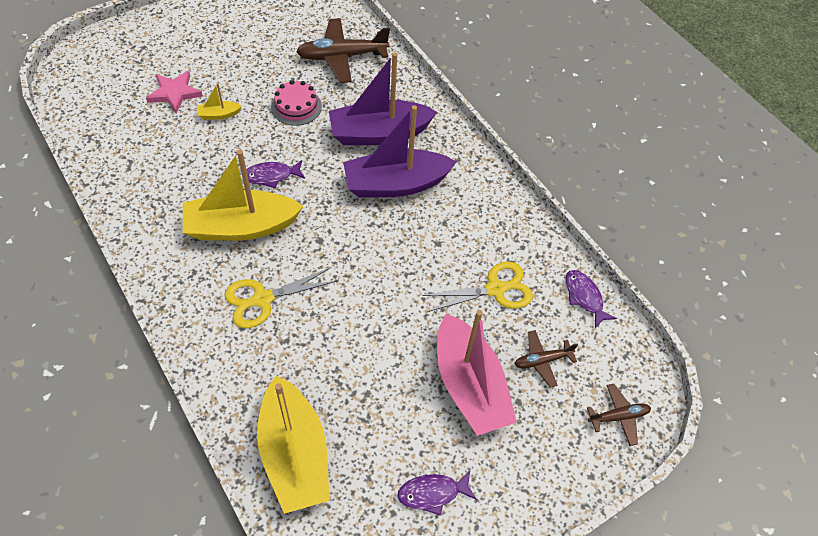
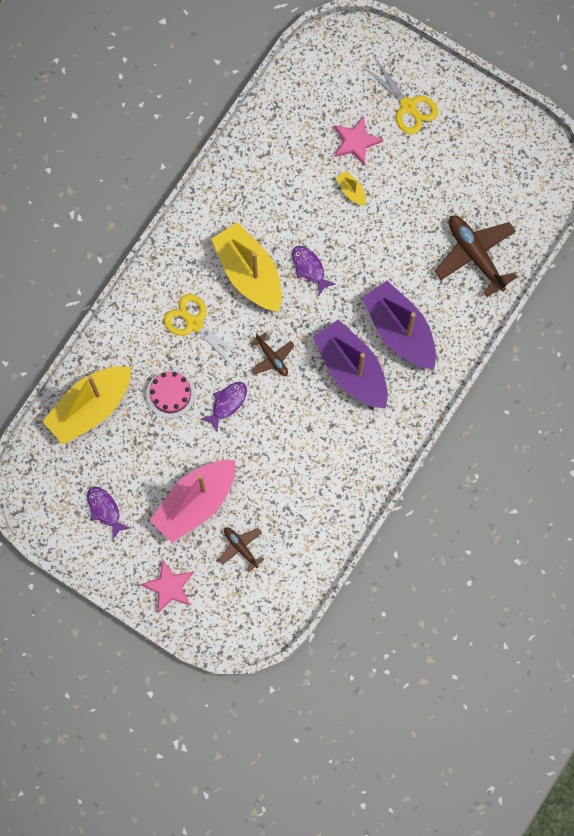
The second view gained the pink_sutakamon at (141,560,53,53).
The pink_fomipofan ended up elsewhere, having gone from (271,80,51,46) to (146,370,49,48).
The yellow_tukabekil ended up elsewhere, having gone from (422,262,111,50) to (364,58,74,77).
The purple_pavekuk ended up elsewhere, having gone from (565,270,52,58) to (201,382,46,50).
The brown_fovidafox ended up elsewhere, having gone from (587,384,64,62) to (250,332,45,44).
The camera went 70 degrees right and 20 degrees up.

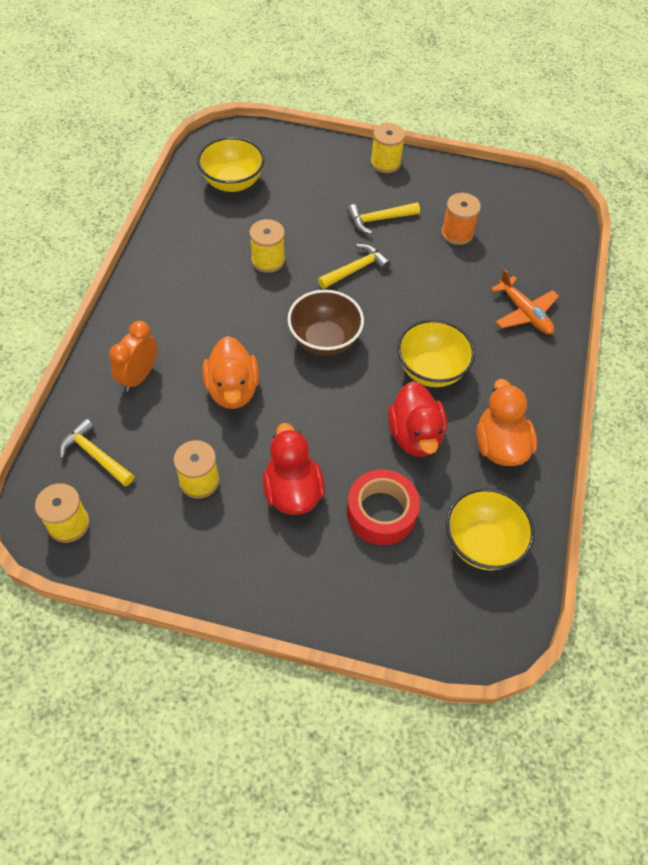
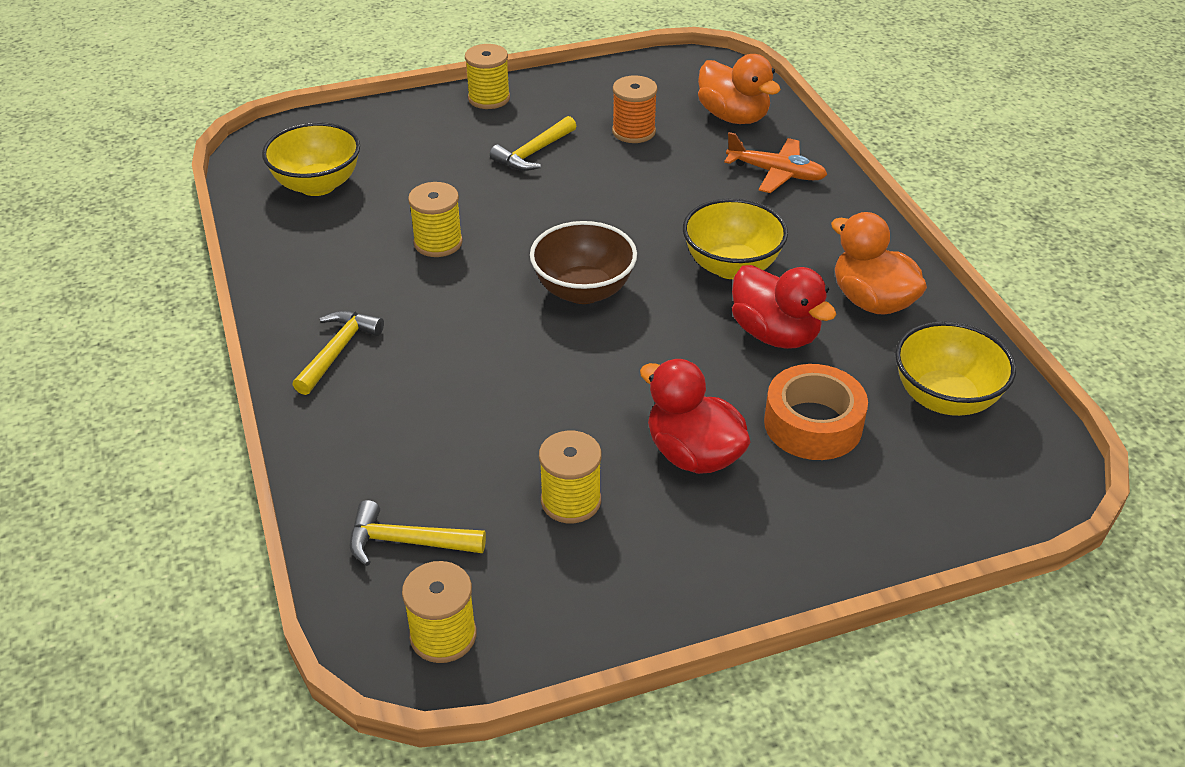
The second view lost the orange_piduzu at (109,321,48,71).
The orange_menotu ended up elsewhere, having gone from (202,336,57,73) to (698,54,83,70).
The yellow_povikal ended up elsewhere, having gone from (318,244,73,45) to (292,310,92,85).
What was the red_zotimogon at (347,469,73,76) turned into the orange_zotimogon at (764,364,104,96).
The camera went 30 degrees left and 15 degrees down.

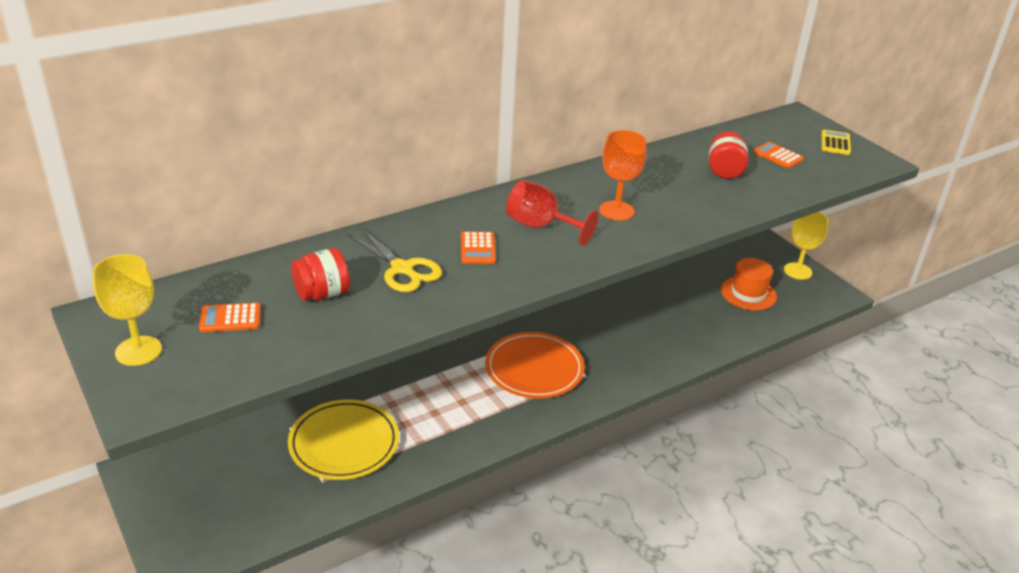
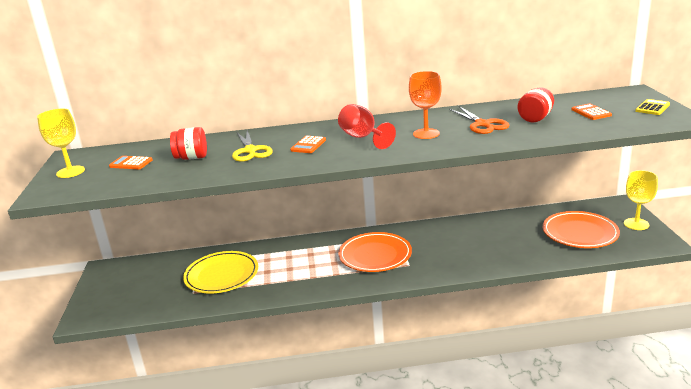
The second view gained the orange_tukabekil at (449,106,61,28).
Where the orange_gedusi stood at (721,258,56,52), the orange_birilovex came to stand at (543,211,77,37).
The camera went 30 degrees right and 10 degrees down.

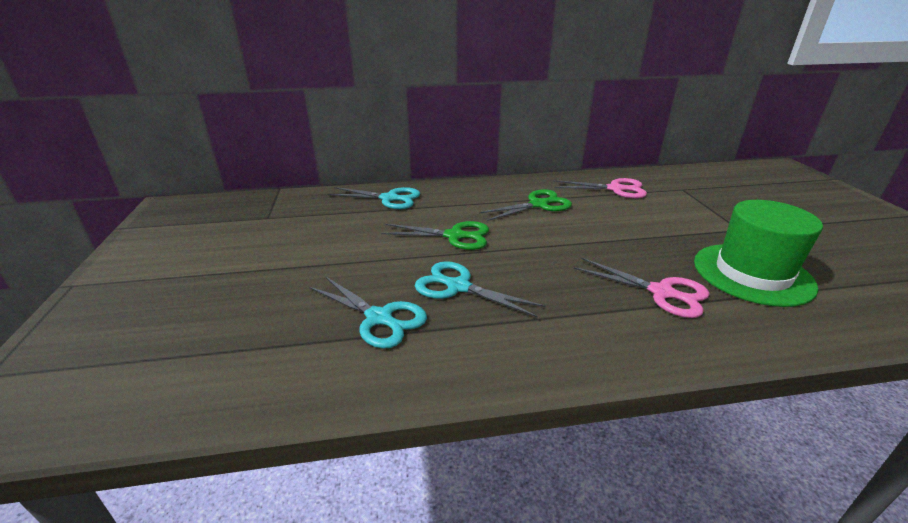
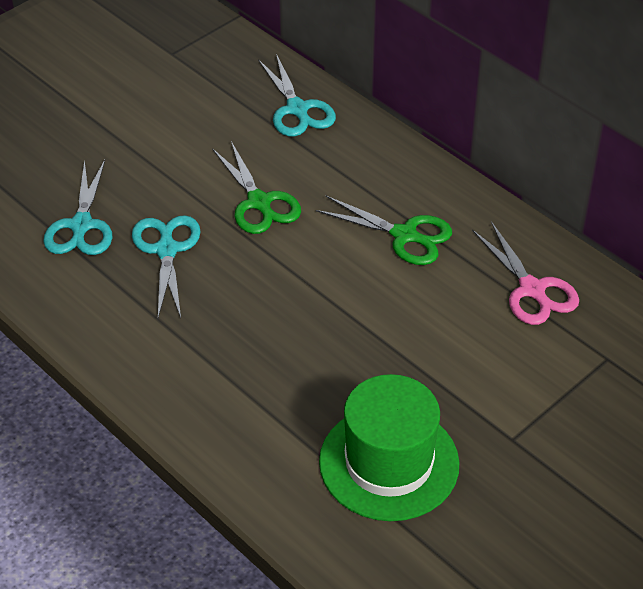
The second view lost the pink_tukabekil at (574,258,136,60).
The camera went 55 degrees right and 15 degrees up.

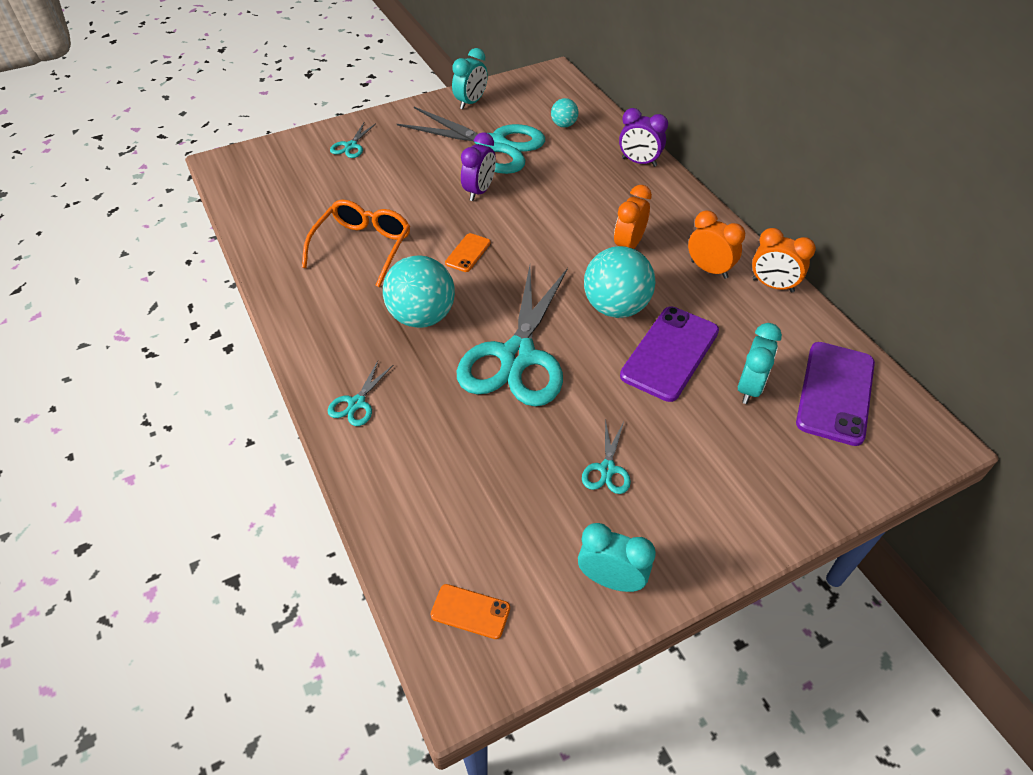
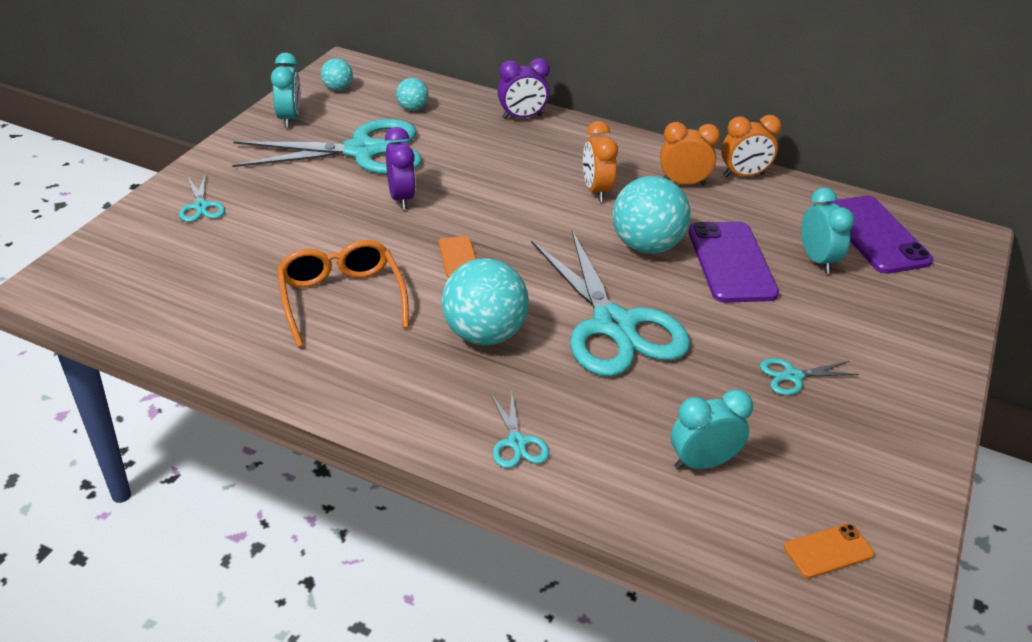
The second view gained the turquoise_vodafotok at (321,58,32,33).
The turquoise_piduzu ended up elsewhere, having gone from (578,523,78,69) to (671,389,82,81).
The turquoise_tukabekil at (582,419,49,75) ended up facing another way, 105 degrees clockwise from before.
The camera went 40 degrees left and 10 degrees down.

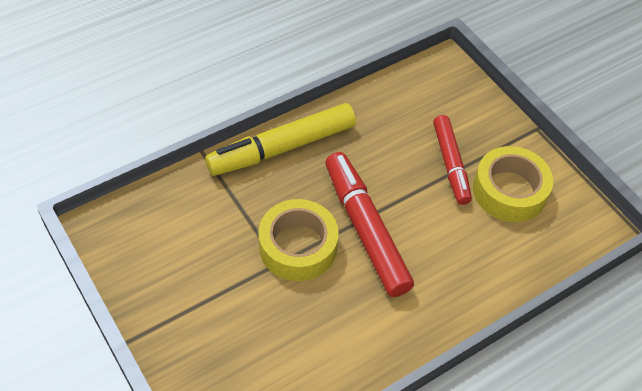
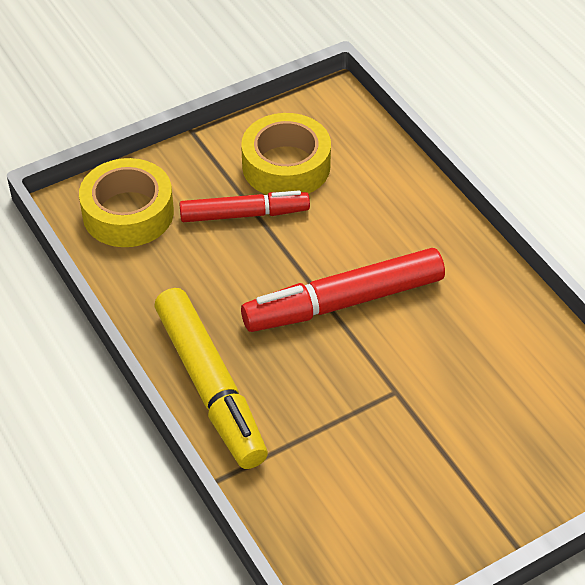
The yellow_zotimogon ended up elsewhere, having gone from (258,199,81,82) to (79,158,95,89).
The camera went 85 degrees left and 5 degrees down.

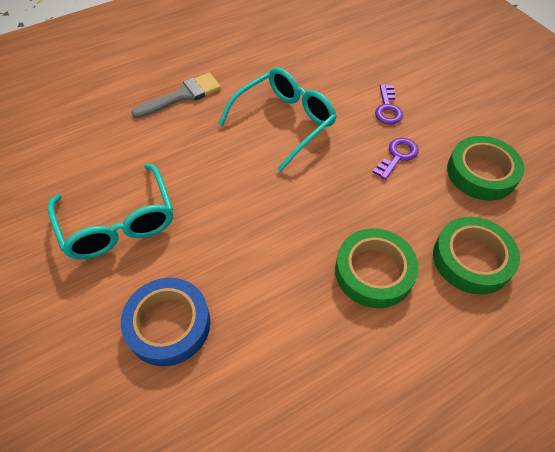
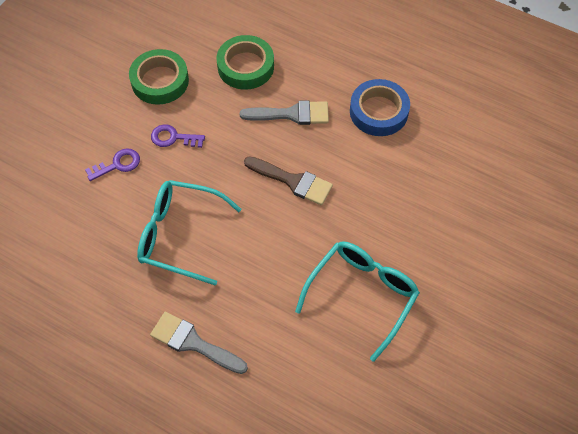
The second view gained the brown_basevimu at (244,156,89,49).
The blue_zotimogon ended up elsewhere, having gone from (121,278,90,88) to (350,79,60,57).
Where the green_zotimogon stood at (335,228,84,80), the grey_basevimu came to stand at (240,100,89,25).
The camera went 120 degrees left and 5 degrees up.

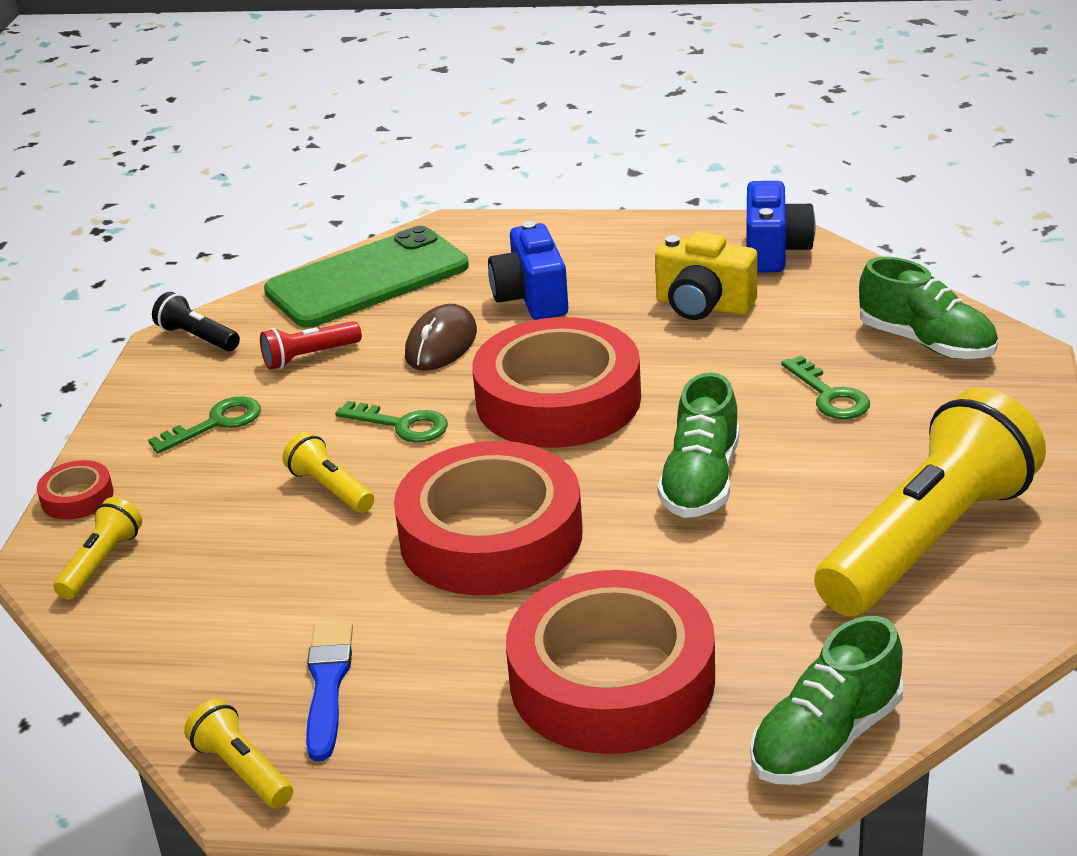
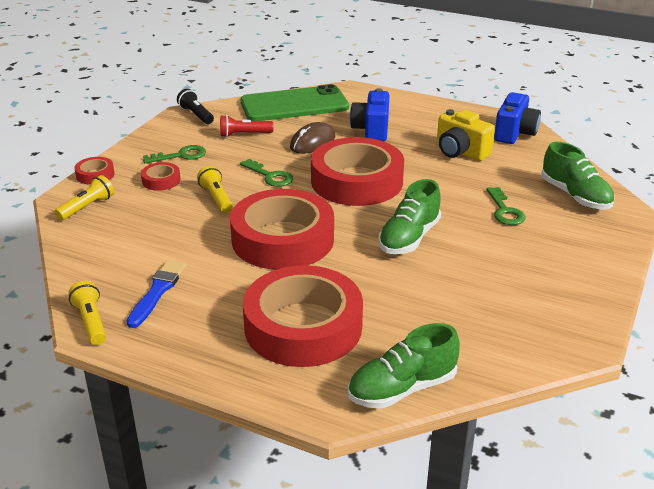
The second view lost the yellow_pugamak at (814,388,232,228).
The second view gained the red_zotimogon at (141,162,40,29).
The camera went 15 degrees right and 0 degrees up.

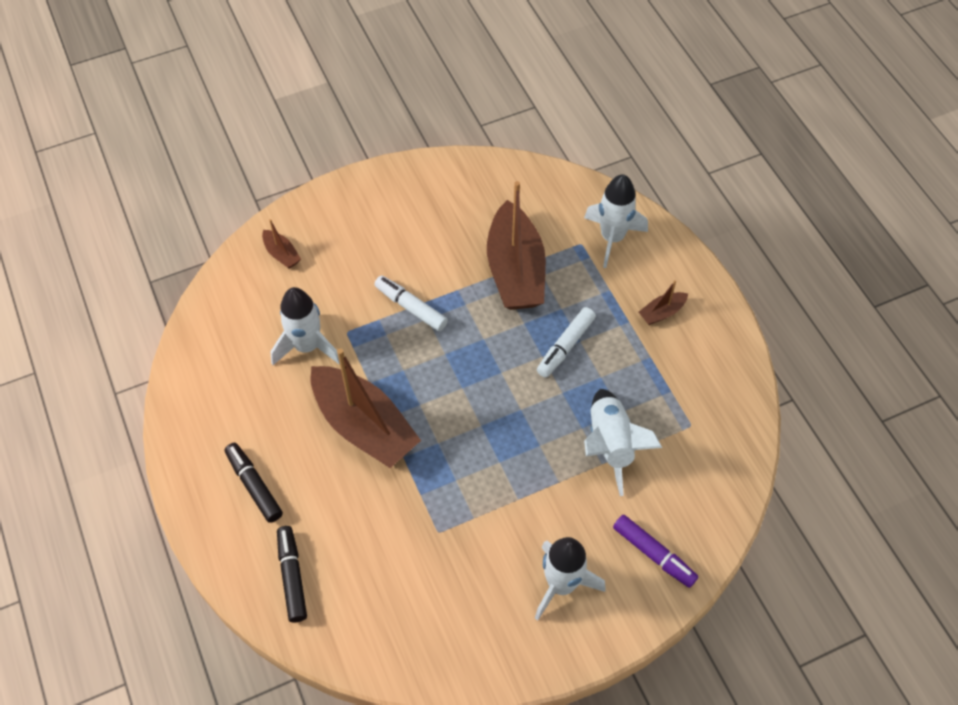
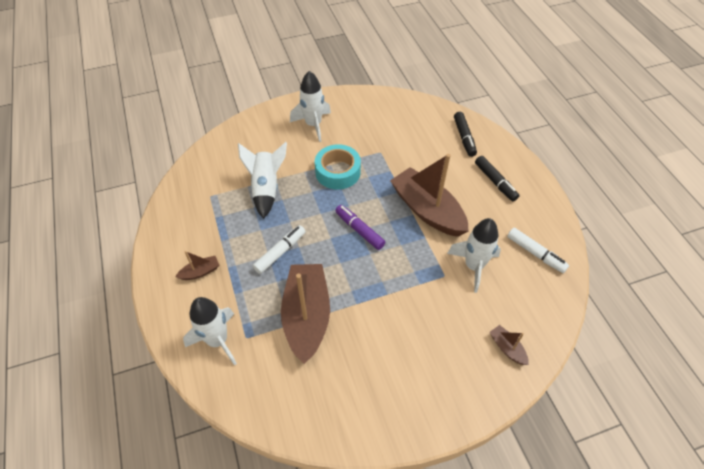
The second view gained the turquoise_zotimogon at (315,144,46,46).
The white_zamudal ended up elsewhere, having gone from (374,276,74,55) to (507,228,62,45).
The purple_zamudal ended up elsewhere, having gone from (613,515,85,73) to (335,205,51,45).
The camera went 175 degrees left and 5 degrees down.

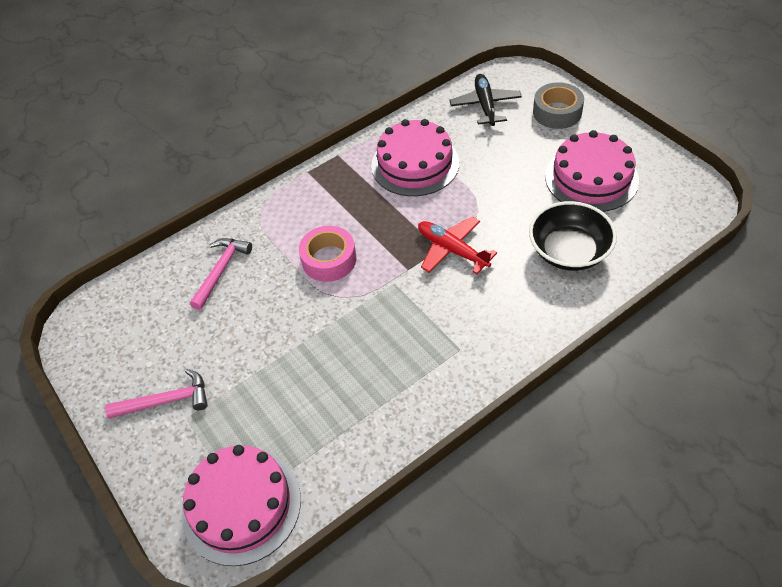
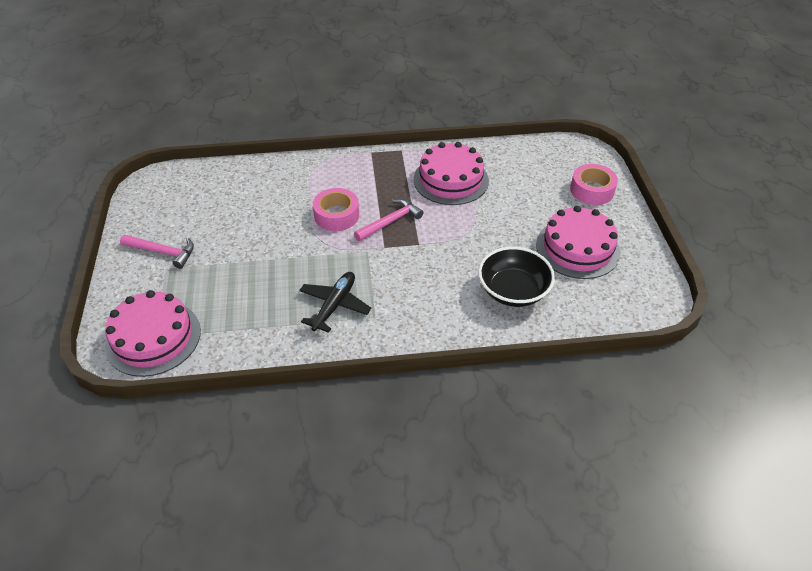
The second view lost the red_fovidafox at (418,217,79,57).
The pink_povikal ended up elsewhere, having gone from (190,238,62,72) to (354,199,69,42).
The black_fovidafox ended up elsewhere, having gone from (449,74,73,52) to (299,272,72,61).
What was the grey_zotimogon at (533,82,51,47) turned into the pink_zotimogon at (570,164,48,41).
The camera went 25 degrees right and 5 degrees down.

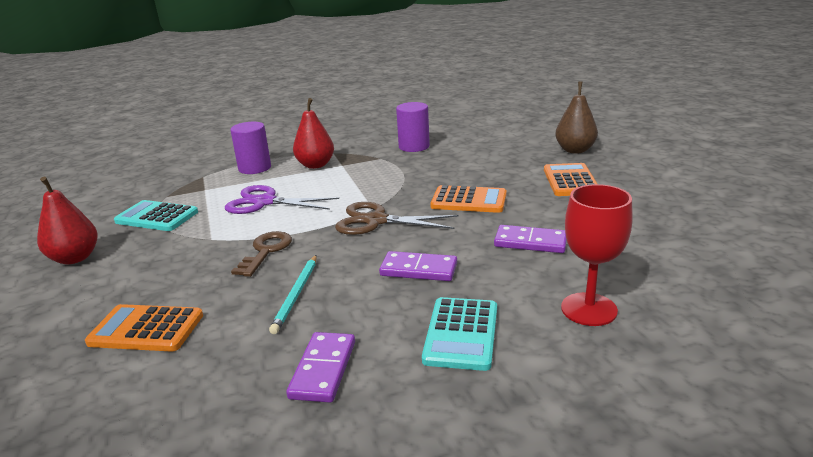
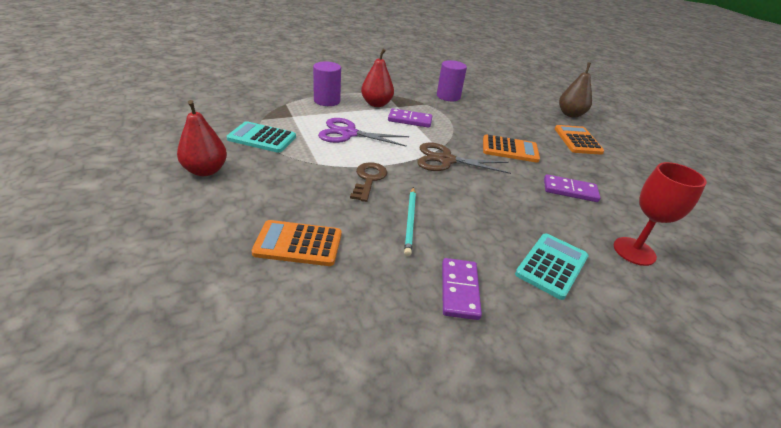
The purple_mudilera ended up elsewhere, having gone from (379,251,78,30) to (388,108,44,20).
The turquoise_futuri at (422,297,75,74) ended up facing another way, 150 degrees counterclockwise from before.
The camera went 10 degrees left and 10 degrees up.

